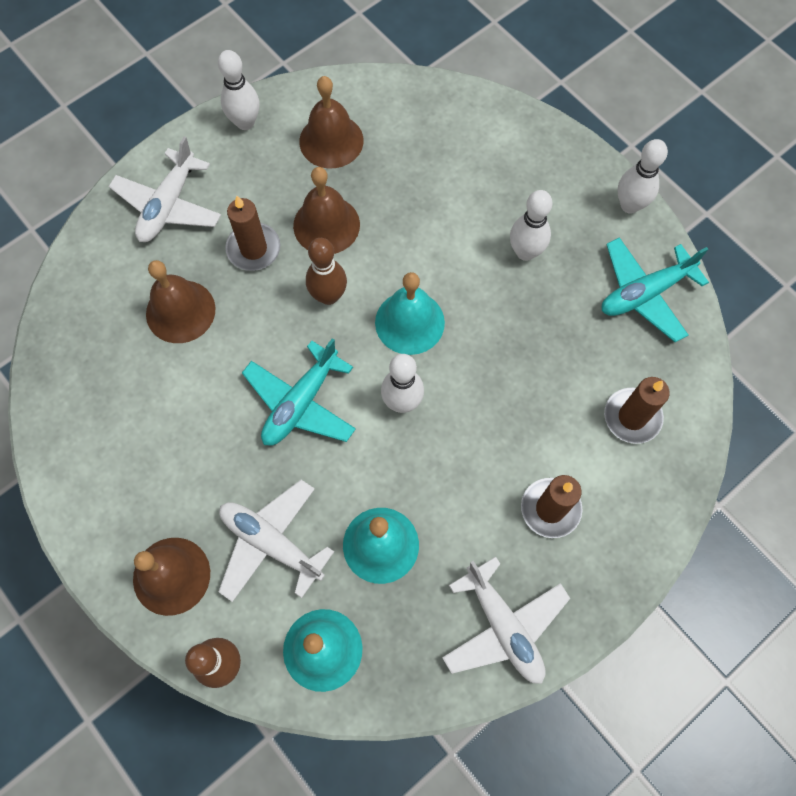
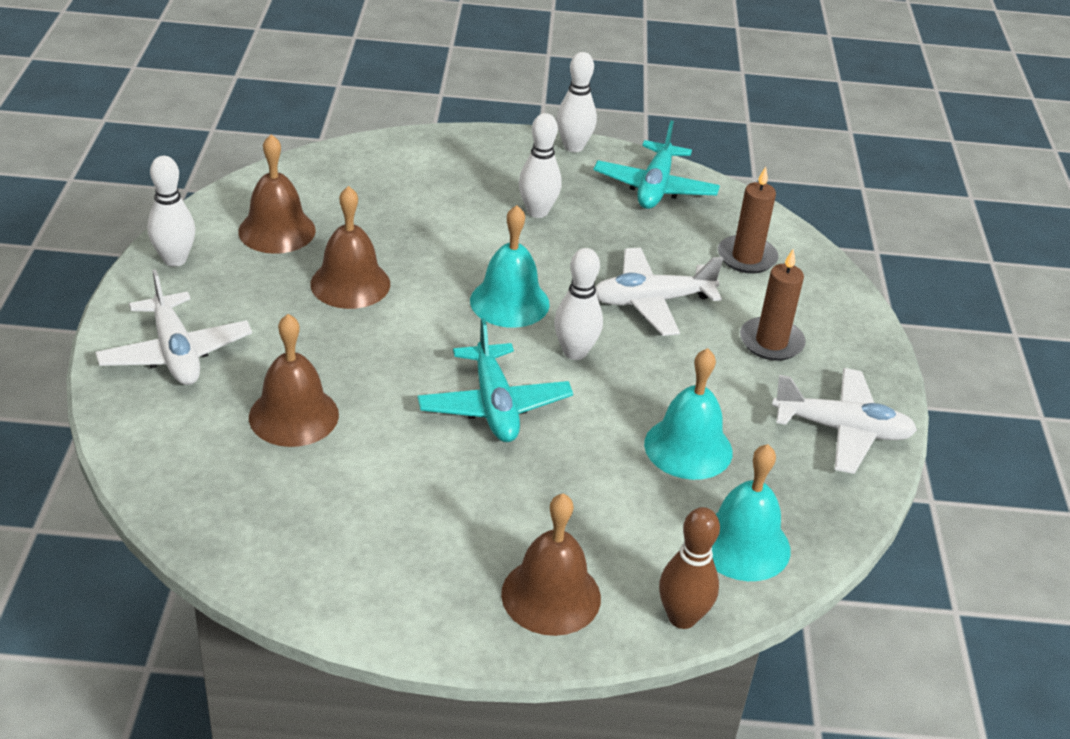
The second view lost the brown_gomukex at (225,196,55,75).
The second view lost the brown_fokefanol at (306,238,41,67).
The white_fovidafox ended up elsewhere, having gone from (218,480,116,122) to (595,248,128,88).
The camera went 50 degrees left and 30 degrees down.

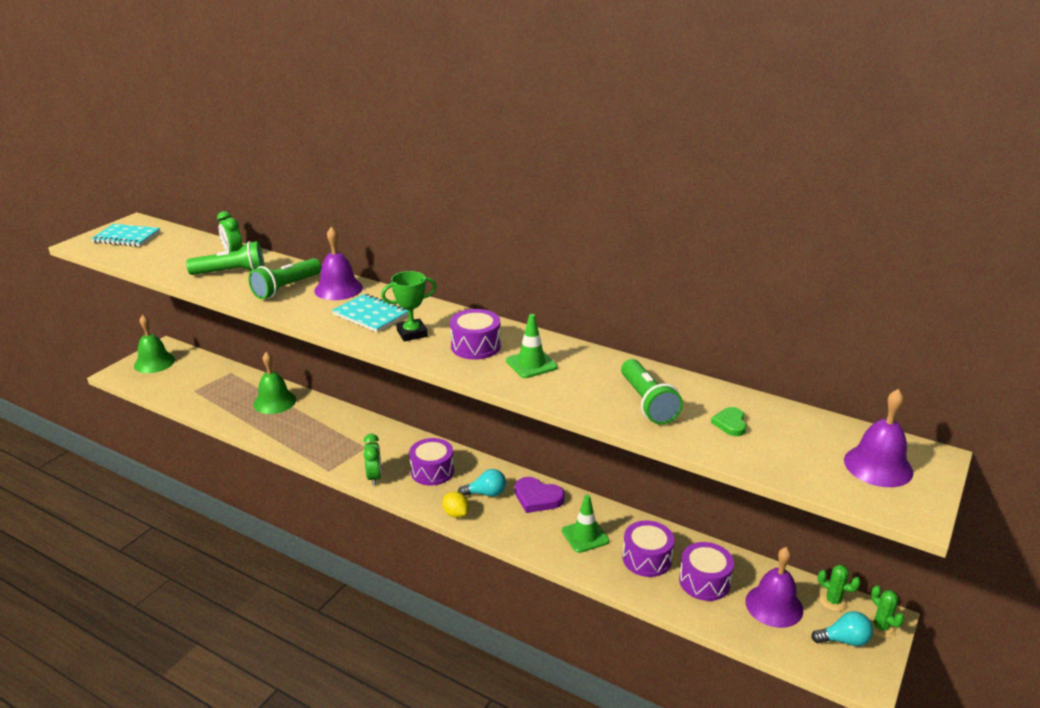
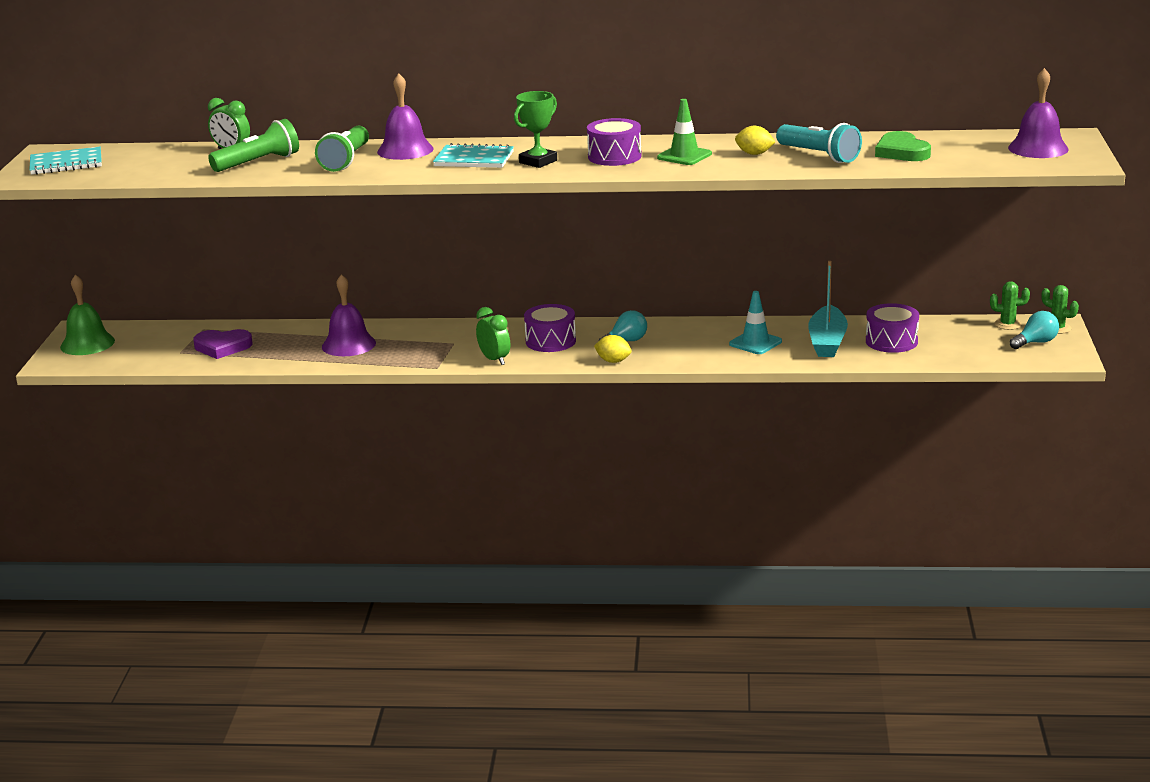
The second view lost the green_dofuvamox at (253,352,43,62).
The second view gained the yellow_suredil at (735,126,40,29).
The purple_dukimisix ended up elsewhere, having gone from (515,477,50,36) to (193,329,60,30).
The purple_dofuvamox ended up elsewhere, having gone from (745,547,58,81) to (322,274,54,82).
Where the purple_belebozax stood at (623,520,51,57), the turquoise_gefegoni came to stand at (808,261,40,96).
What was the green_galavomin at (562,495,47,58) turned into the turquoise_galavomin at (729,291,53,63).
What was the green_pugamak at (621,359,62,66) turned into the turquoise_pugamak at (776,123,86,40).
The size of the green_dukimisix at (711,407,35,29) changed by a factor of 1.63.
The camera went 25 degrees left and 5 degrees down.

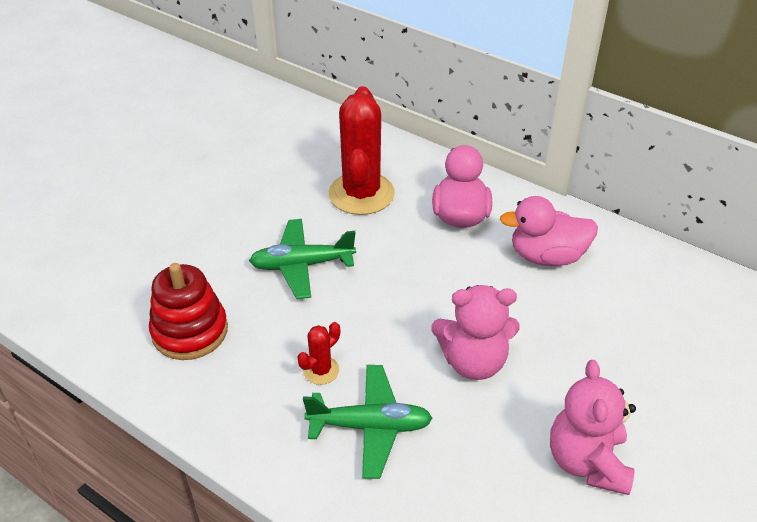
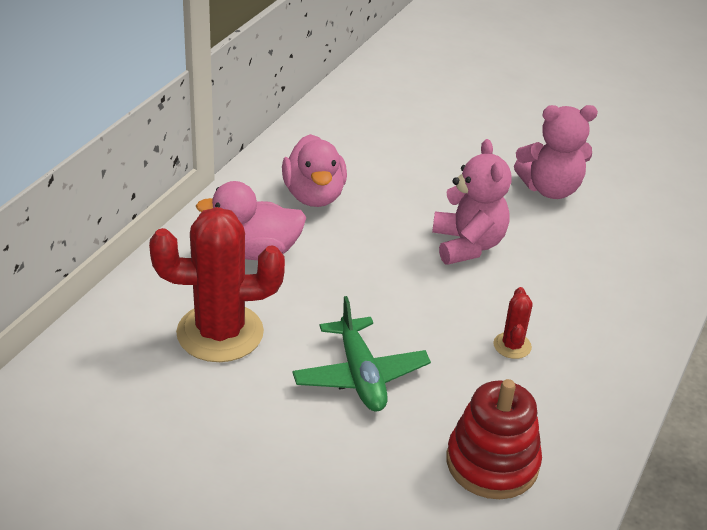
The second view lost the green_fovidafox at (303,365,130,114).
The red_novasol at (297,322,43,63) ended up facing another way, 60 degrees clockwise from before.
The camera went 100 degrees left and 5 degrees down.

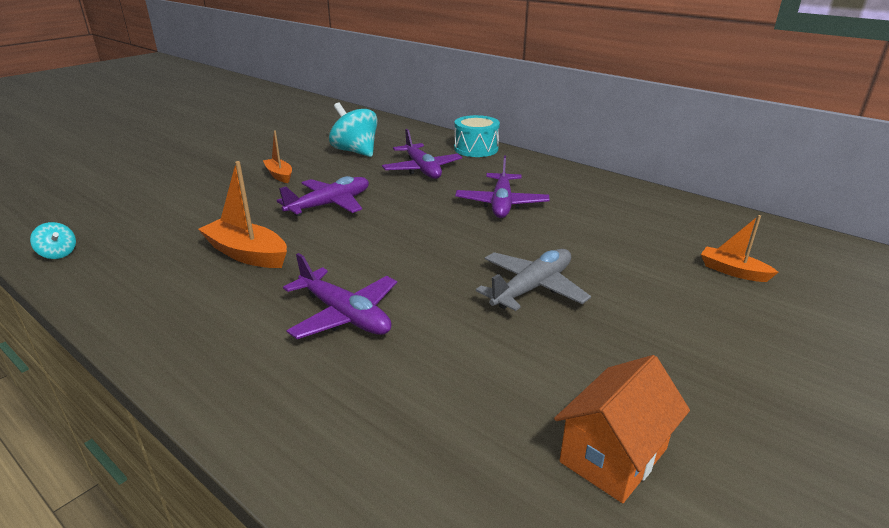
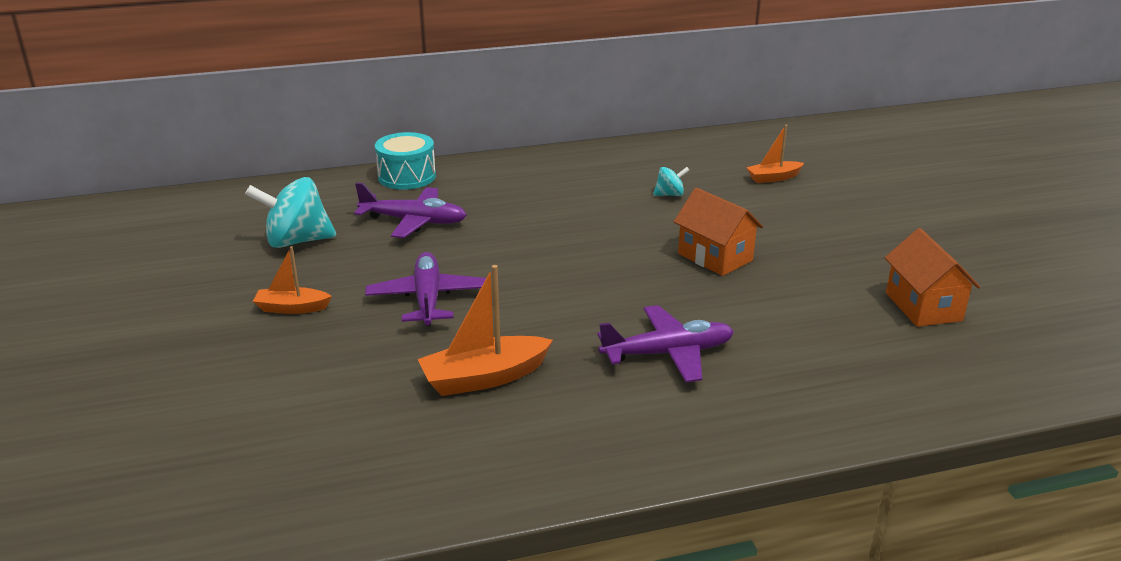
The second view lost the purple_fovidafox at (455,156,95,62).
The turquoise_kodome ended up elsewhere, having gone from (30,222,46,37) to (653,167,36,29).
Where the grey_fovidafox stood at (476,249,115,62), the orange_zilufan came to stand at (674,187,89,89).
The camera went 55 degrees left and 0 degrees up.

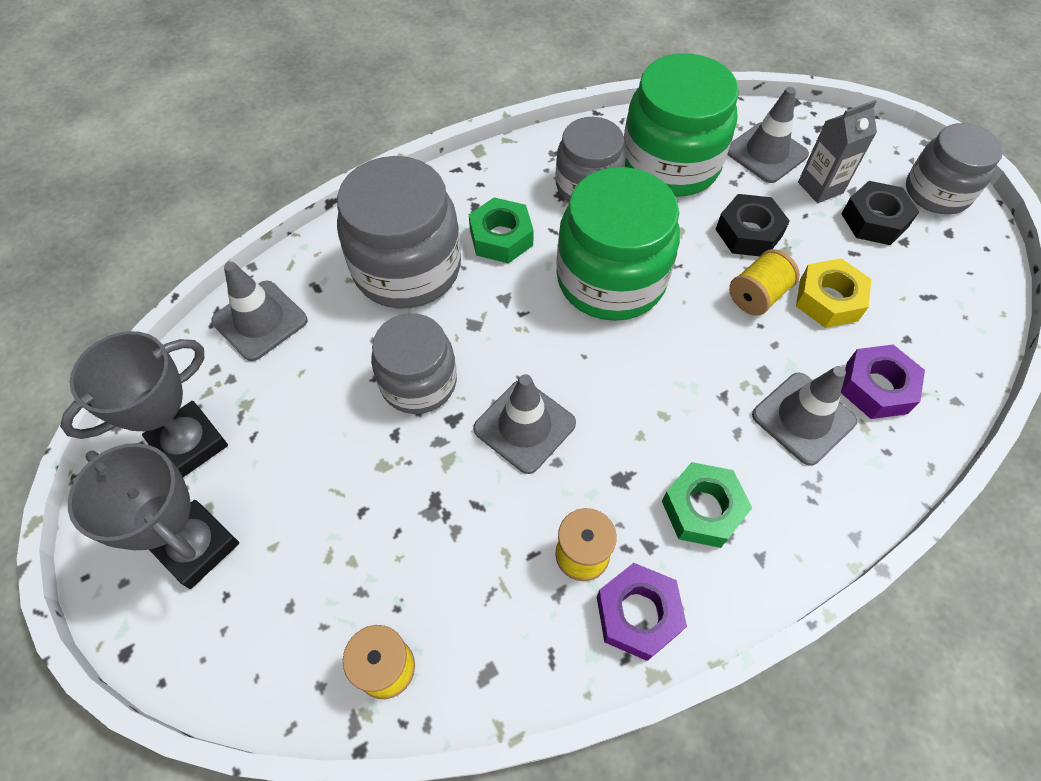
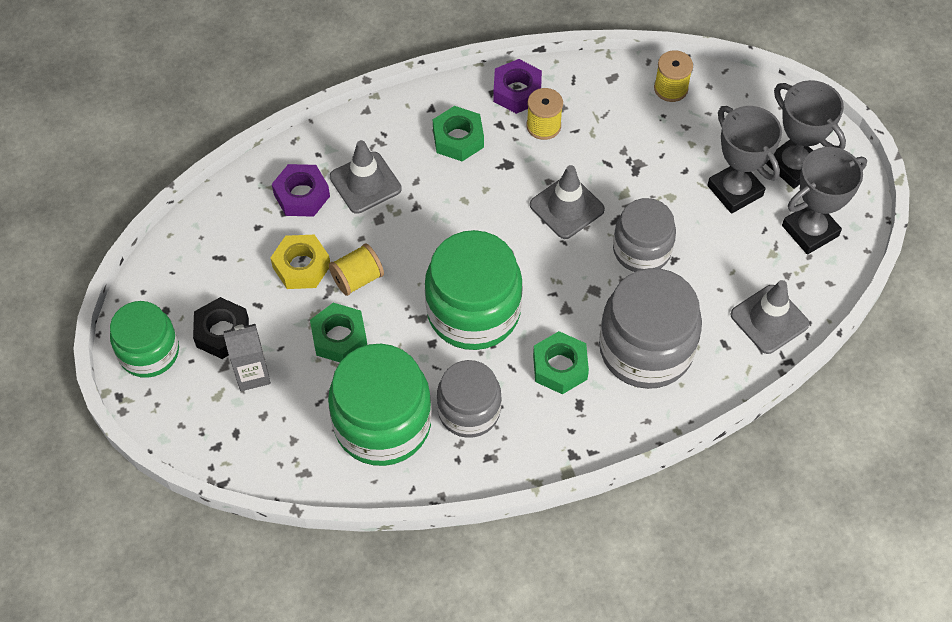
The second view lost the grey_galavomin at (727,87,82,96).
The second view gained the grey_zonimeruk at (707,106,75,108).
What was the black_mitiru at (715,194,75,62) turned into the green_mitiru at (310,303,57,59).
What was the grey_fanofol at (906,123,97,91) turned into the green_fanofol at (110,301,69,77).
The camera went 170 degrees left and 0 degrees up.

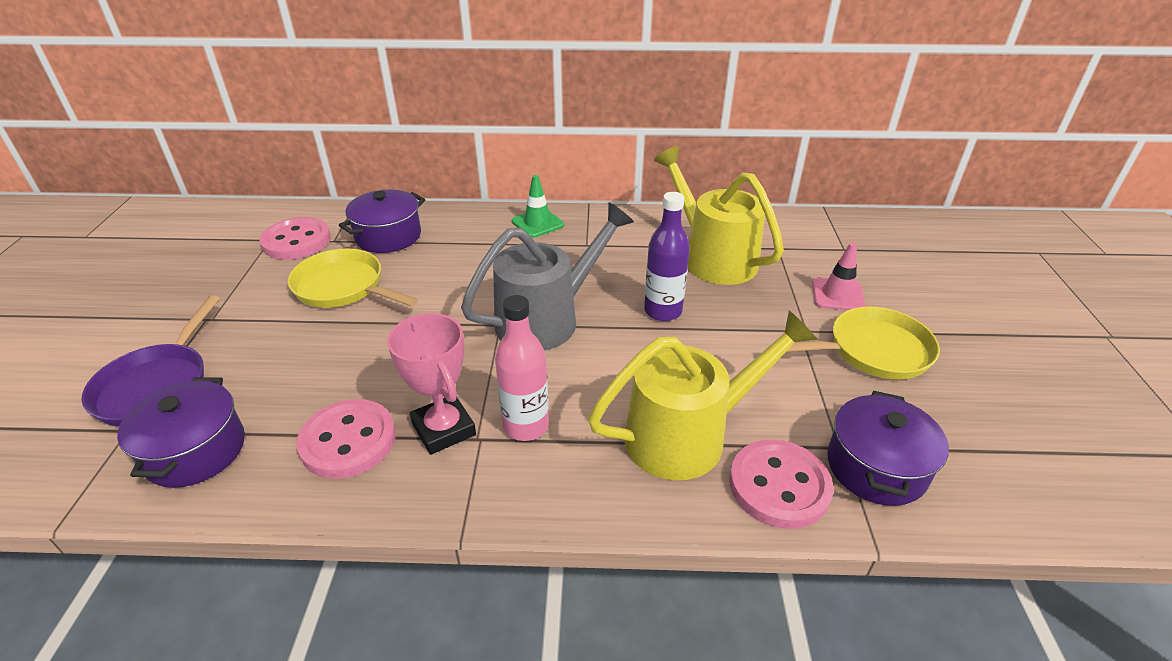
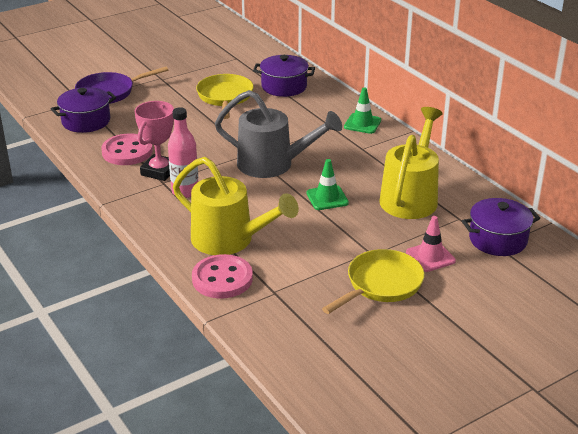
The second view lost the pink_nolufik at (259,217,72,43).
The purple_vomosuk ended up elsewhere, having gone from (827,391,122,115) to (462,198,78,58).
Where the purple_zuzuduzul stood at (644,192,46,129), the green_galavomin came to stand at (306,159,43,51).
The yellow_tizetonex at (785,307,155,73) ended up facing another way, 90 degrees counterclockwise from before.
The camera went 55 degrees right and 5 degrees down.

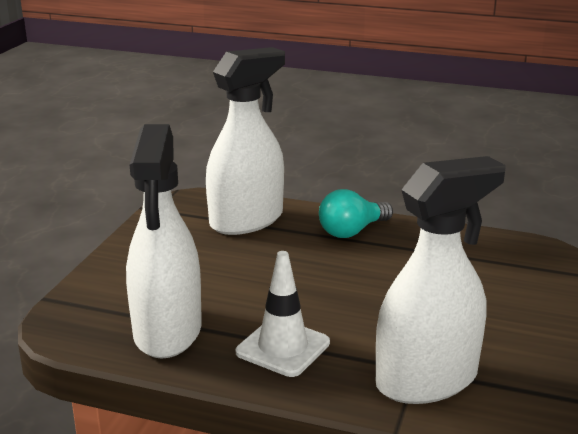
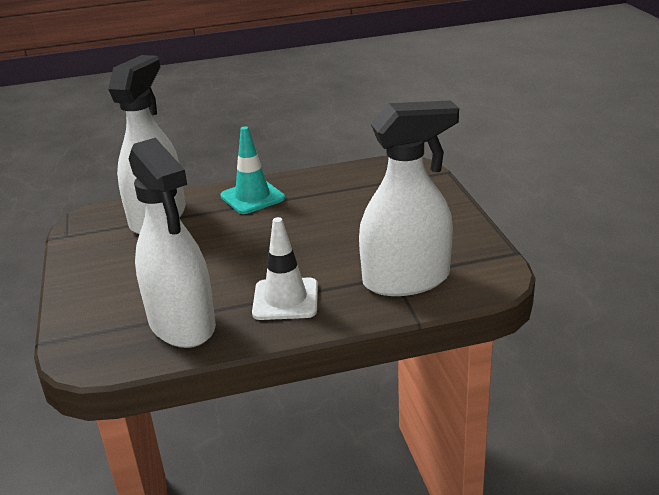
Where the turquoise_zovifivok stood at (319,189,74,49), the turquoise_galavomin came to stand at (220,126,65,88).
The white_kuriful at (376,156,130,248) ended up facing another way, 45 degrees clockwise from before.
The camera went 30 degrees left and 5 degrees up.

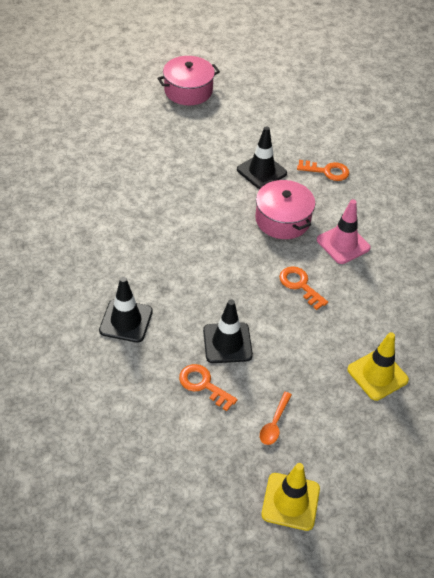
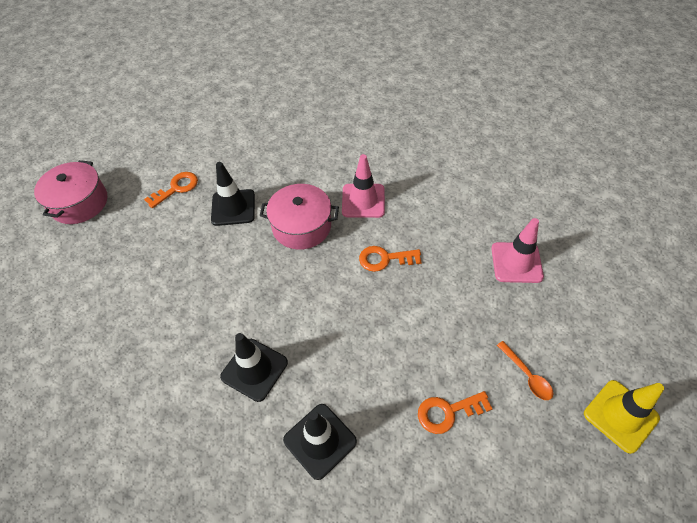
The black_galavomin ended up elsewhere, having gone from (203,299,50,64) to (220,333,68,69).
The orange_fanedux ended up elsewhere, having gone from (297,160,52,21) to (144,172,54,36).
What was the yellow_galavomin at (347,332,62,69) turned into the pink_galavomin at (491,218,53,65).
The camera went 50 degrees left and 5 degrees up.

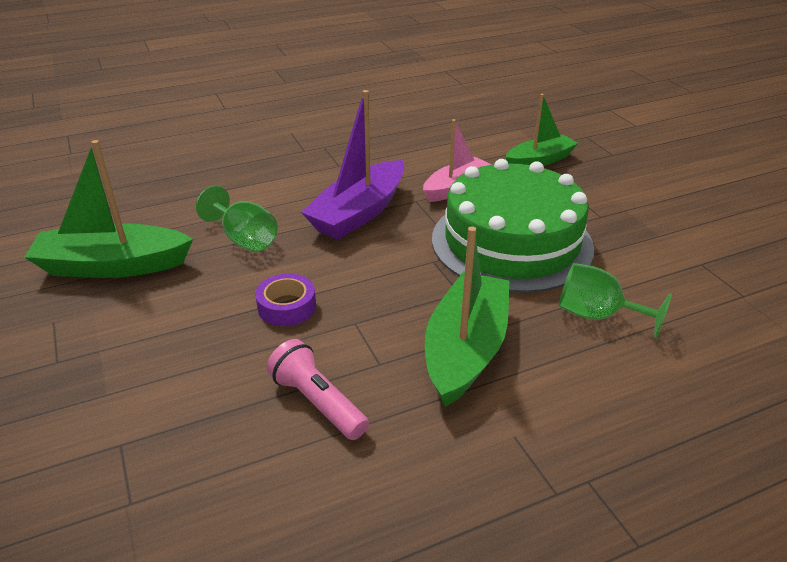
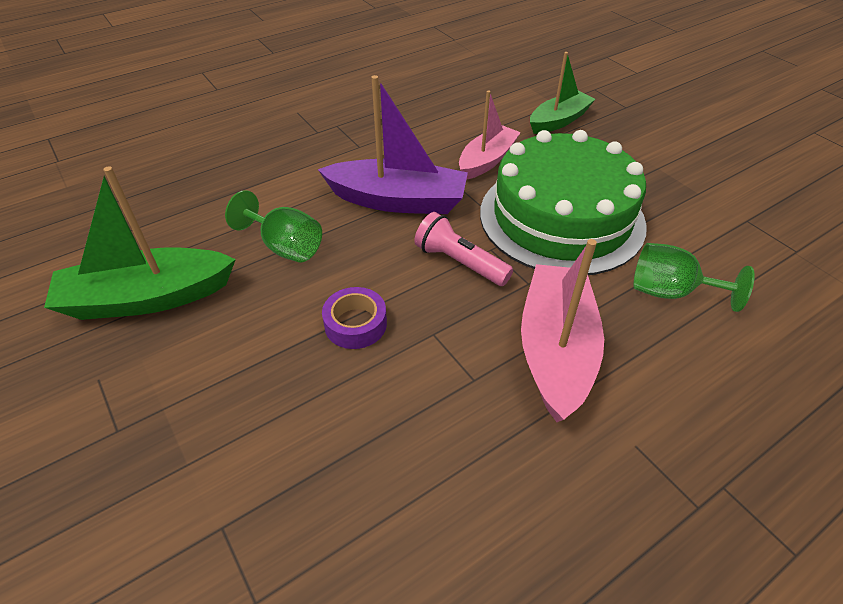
The pink_pugamak ended up elsewhere, having gone from (267,339,102,101) to (414,212,99,74).
What was the green_gefegoni at (425,226,84,181) turned into the pink_gefegoni at (521,239,83,183).
The purple_gefegoni at (301,90,104,150) ended up facing another way, 105 degrees counterclockwise from before.
The camera went 10 degrees left and 10 degrees up.

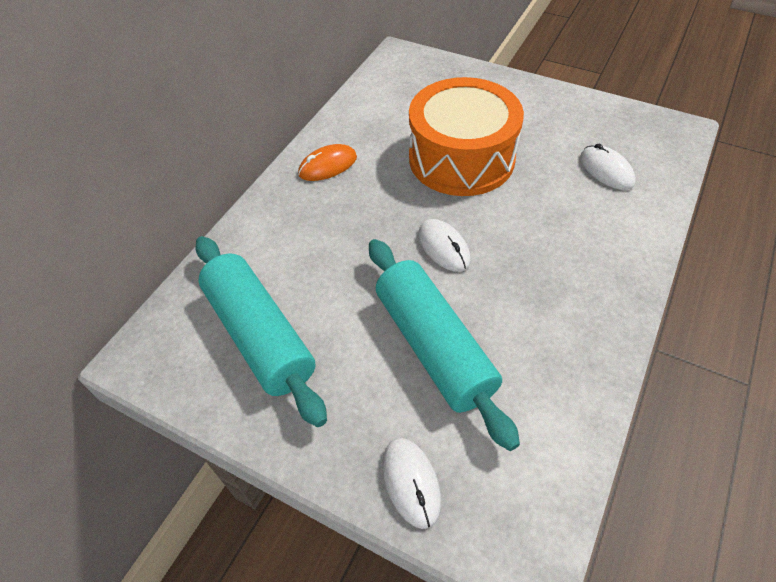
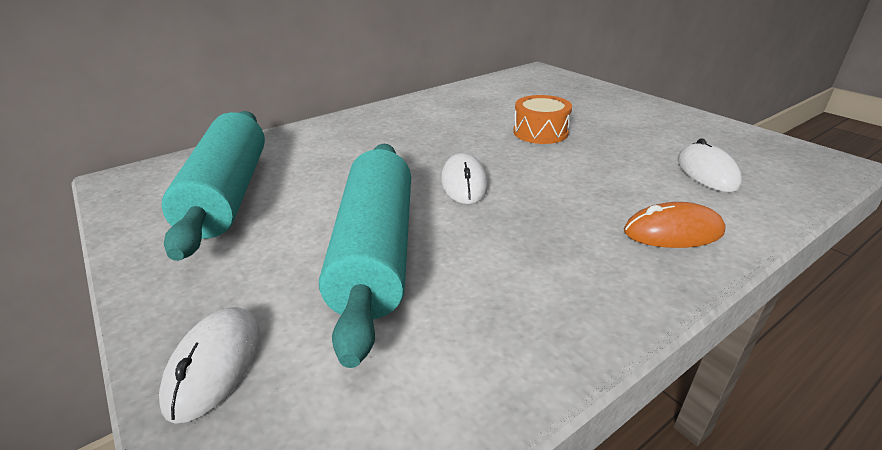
The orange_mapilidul ended up elsewhere, having gone from (298,144,59,37) to (624,202,102,46).
The size of the orange_belebozax at (409,77,115,119) changed by a factor of 0.47.
The camera went 25 degrees right and 20 degrees down.

